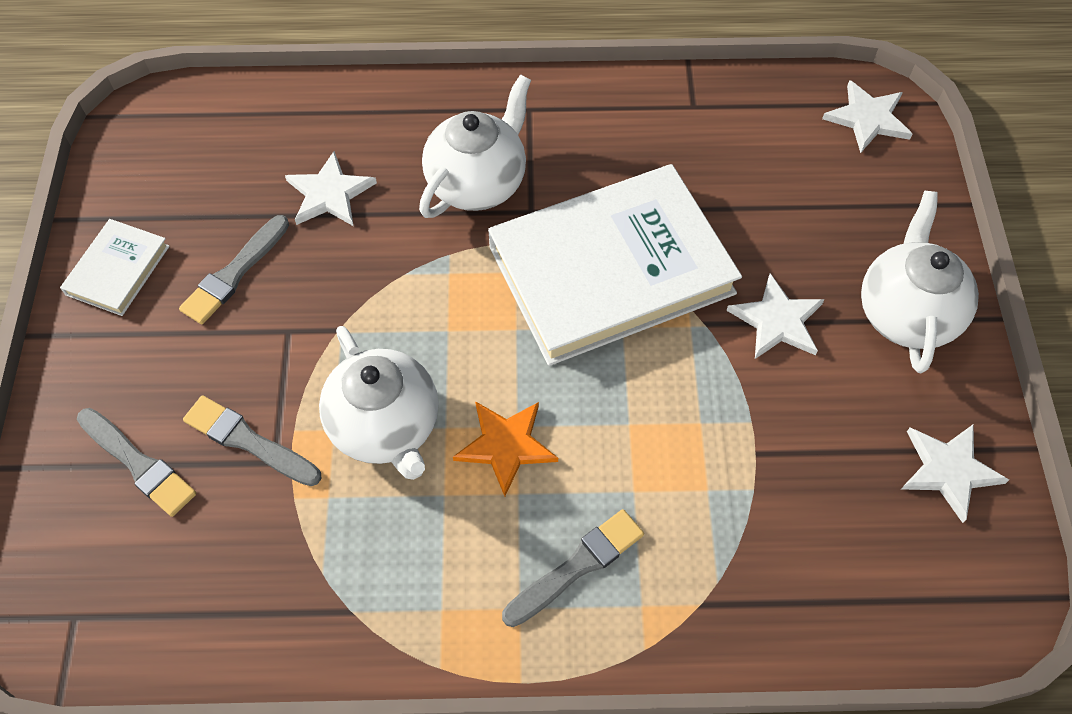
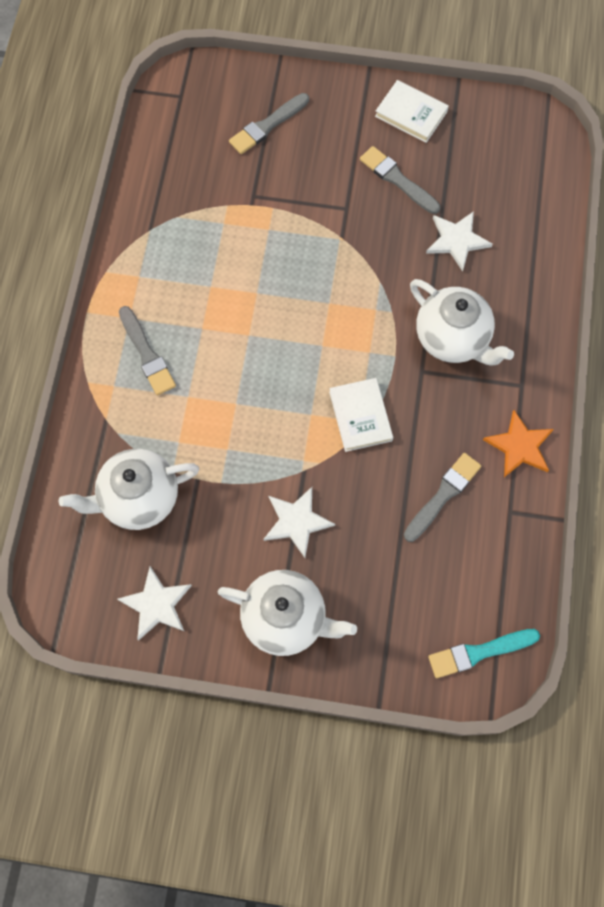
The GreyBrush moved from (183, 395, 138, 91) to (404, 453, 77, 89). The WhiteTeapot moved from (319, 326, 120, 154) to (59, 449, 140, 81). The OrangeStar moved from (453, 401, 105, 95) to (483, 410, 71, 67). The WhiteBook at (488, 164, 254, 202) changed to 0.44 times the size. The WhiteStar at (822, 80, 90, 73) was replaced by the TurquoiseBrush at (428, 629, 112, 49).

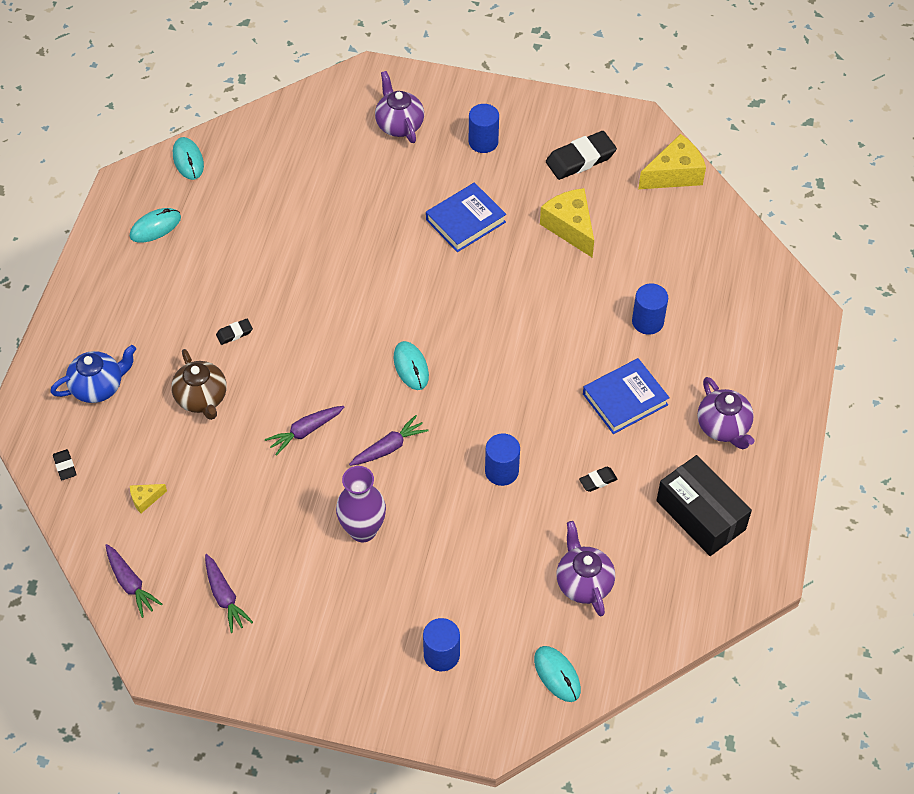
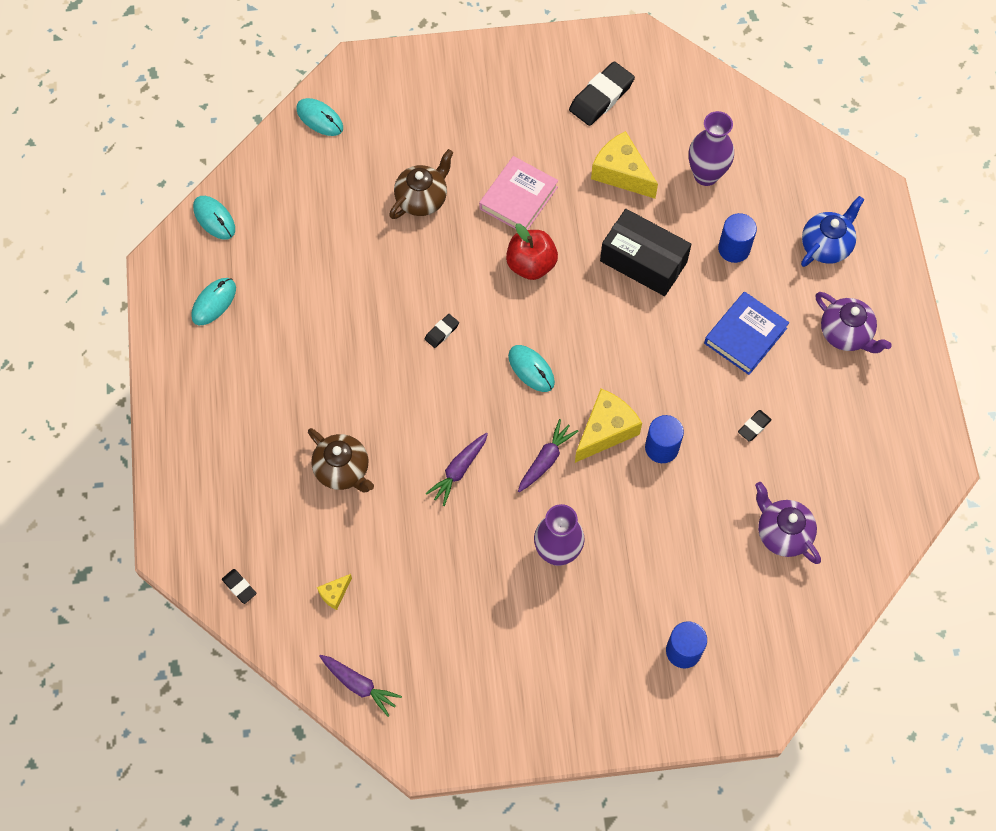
The BlueTeapot moved from (50, 345, 86, 58) to (801, 196, 63, 71). The PurpleCarrot at (205, 554, 48, 79) disappeared. The BlackEraser moved from (216, 319, 37, 26) to (425, 314, 34, 34). The PurpleTeapot at (375, 71, 49, 72) disappeared. The BlueBook at (426, 182, 80, 70) became the PinkBook at (479, 156, 79, 74). The BlueCylinder at (469, 104, 30, 49) disappeared. The TurquoiseMouse moved from (534, 646, 47, 56) to (296, 98, 47, 38). The YellowCheese moved from (638, 134, 68, 55) to (575, 389, 67, 74). The BlackBox moved from (656, 455, 96, 101) to (600, 209, 92, 87). The BrownTeapot at (389, 149, 65, 70) appeared. The RedApple at (506, 224, 52, 56) appeared. The PurpleVase at (689, 111, 45, 75) appeared.

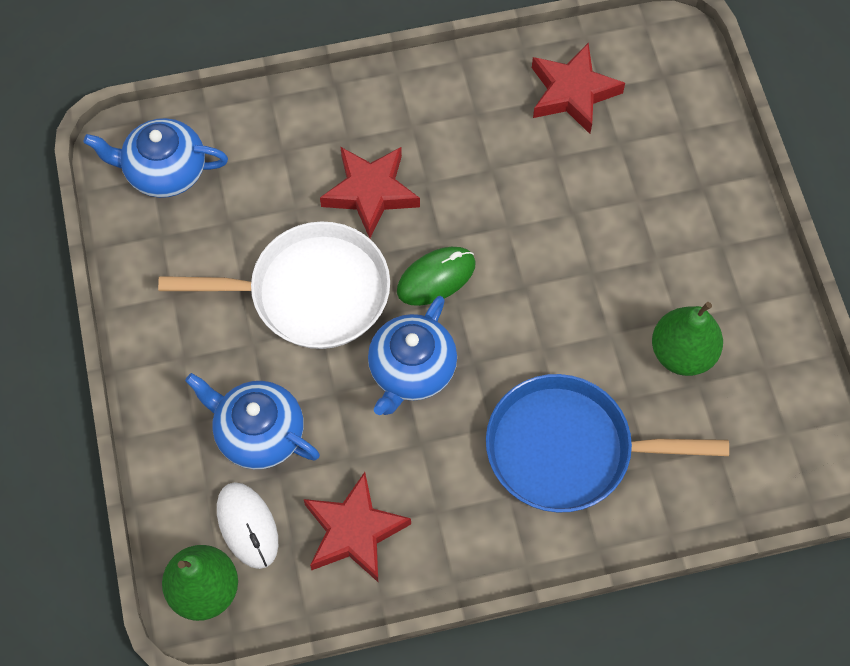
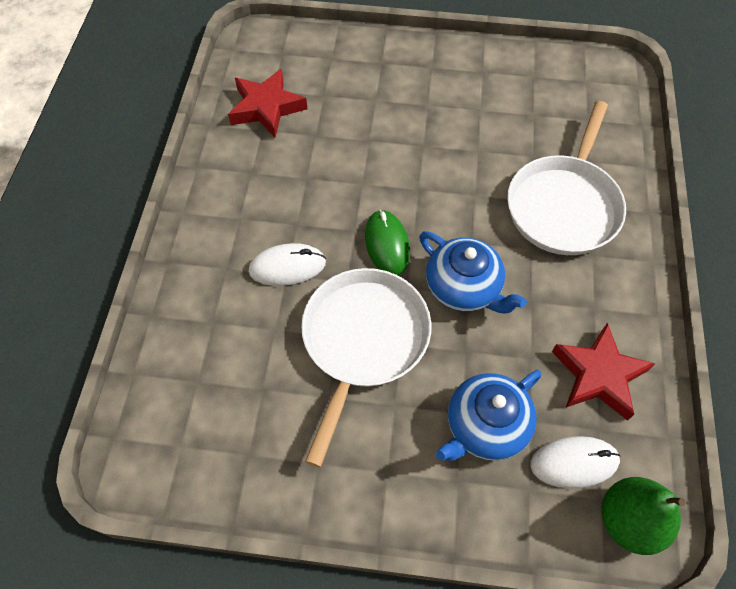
The BlueTeapot at (84, 118, 144, 80) disappeared. The RedStar at (320, 147, 100, 91) was replaced by the WhiteMouse at (249, 243, 77, 43). The BluePan at (486, 374, 243, 139) became the WhitePan at (507, 101, 119, 154). The GreenPear at (652, 302, 71, 74) disappeared.

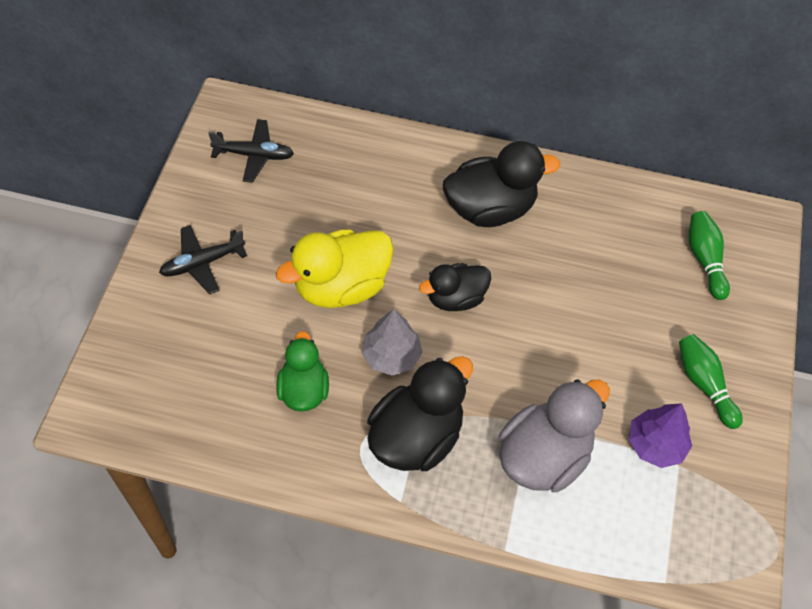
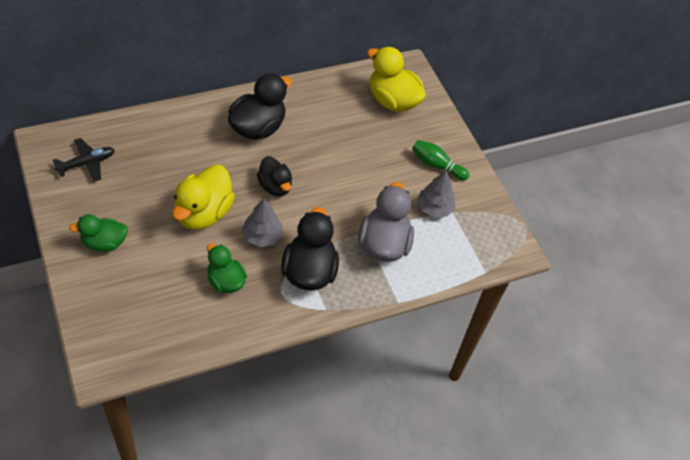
The BlackPlane at (159, 225, 88, 69) was replaced by the GreenDuck at (69, 214, 59, 38). The BlackDuck at (419, 263, 72, 48) turned 60 degrees counterclockwise. The PurpleTree at (629, 403, 63, 65) became the GreyTree at (417, 171, 39, 46). The GreenBowlingPin at (689, 211, 41, 89) was replaced by the YellowDuck at (367, 47, 59, 65).

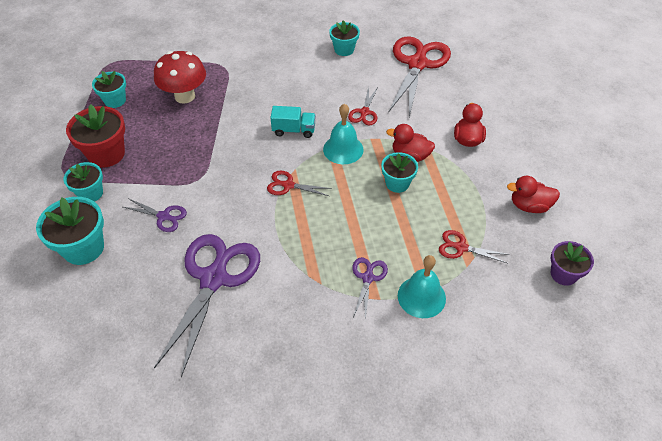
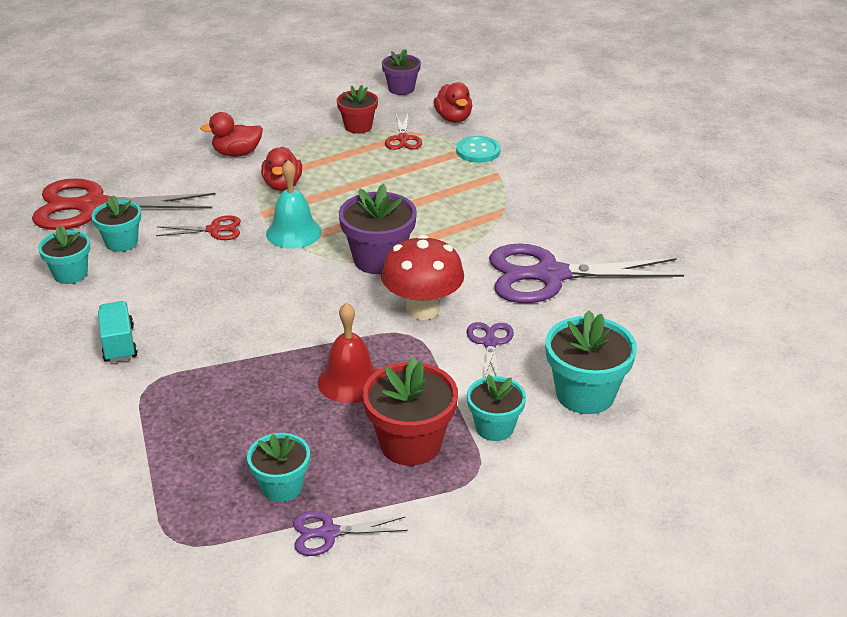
The RedMushroom moved from (154, 51, 52, 52) to (381, 235, 83, 85). The RedScissors at (267, 171, 65, 25) was replaced by the PurpleFlowerPot at (339, 184, 78, 90). The TurquoiseTruck moved from (270, 106, 46, 32) to (98, 301, 40, 61). The PurpleScissors moved from (352, 257, 36, 63) to (293, 511, 115, 45). The TurquoiseFlowerPot moved from (381, 152, 37, 41) to (92, 195, 49, 57). The TurquoiseBell at (398, 255, 48, 63) was replaced by the TurquoiseButton at (456, 136, 45, 27). The RedDuck moved from (507, 176, 53, 37) to (434, 82, 38, 41). The RedBell at (318, 302, 60, 101) appeared. The RedFlowerPot at (337, 85, 41, 49) appeared.

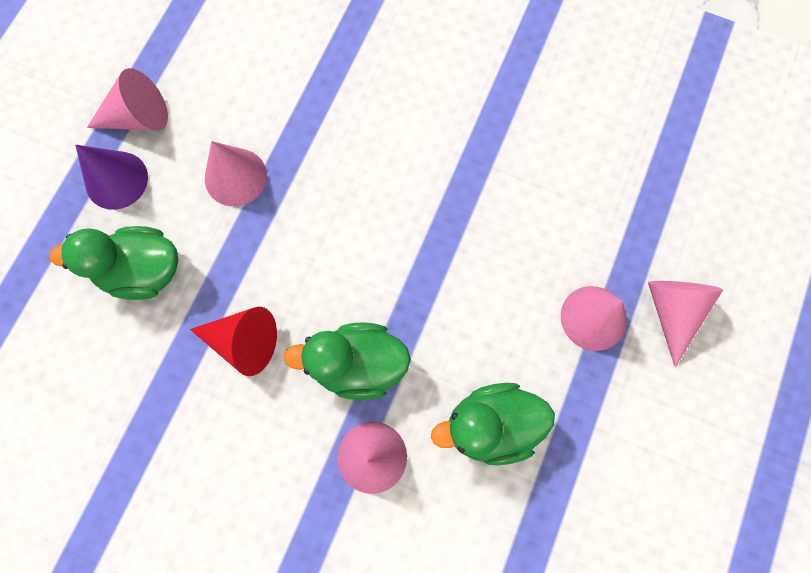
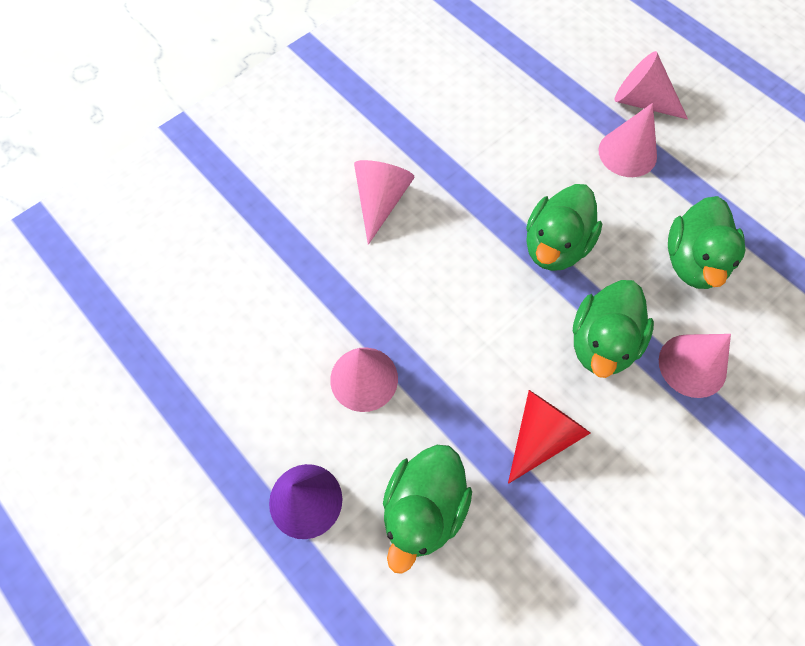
The PinkCone moved from (87, 68, 81, 63) to (354, 160, 61, 85). The GreenDuck at (526, 184, 76, 87) appeared.

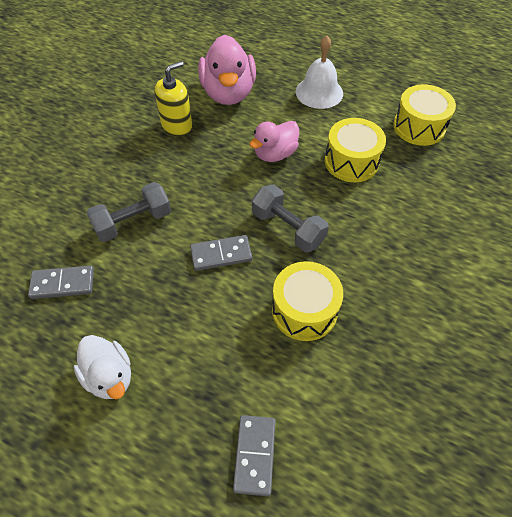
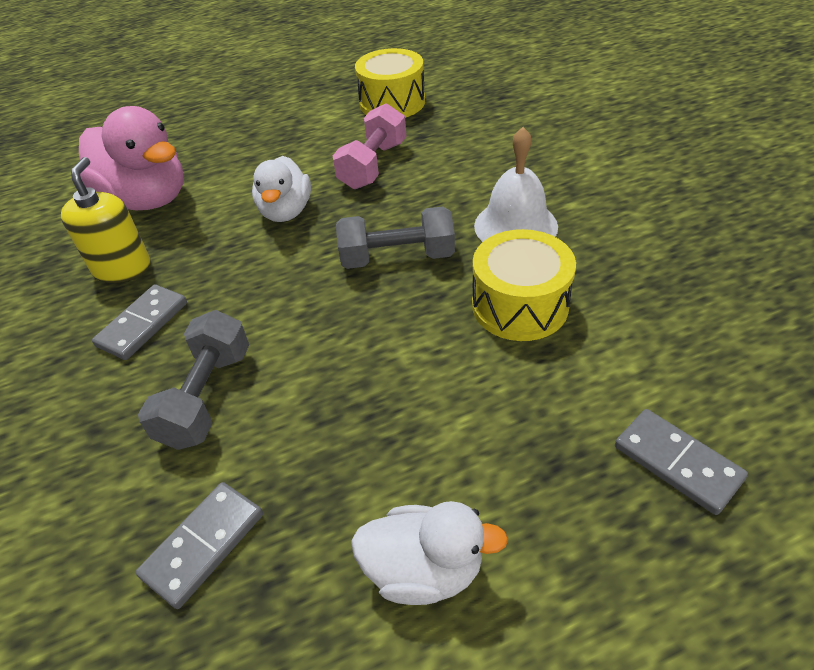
The GreyDomino moved from (190, 235, 62, 36) to (92, 284, 95, 76). The PinkDuck at (249, 121, 50, 41) became the WhiteDuck at (252, 156, 59, 66). The WhiteBell moved from (296, 35, 47, 74) to (474, 127, 84, 115). The YellowDrum at (325, 118, 61, 64) was replaced by the PinkDumbbell at (333, 103, 73, 86).

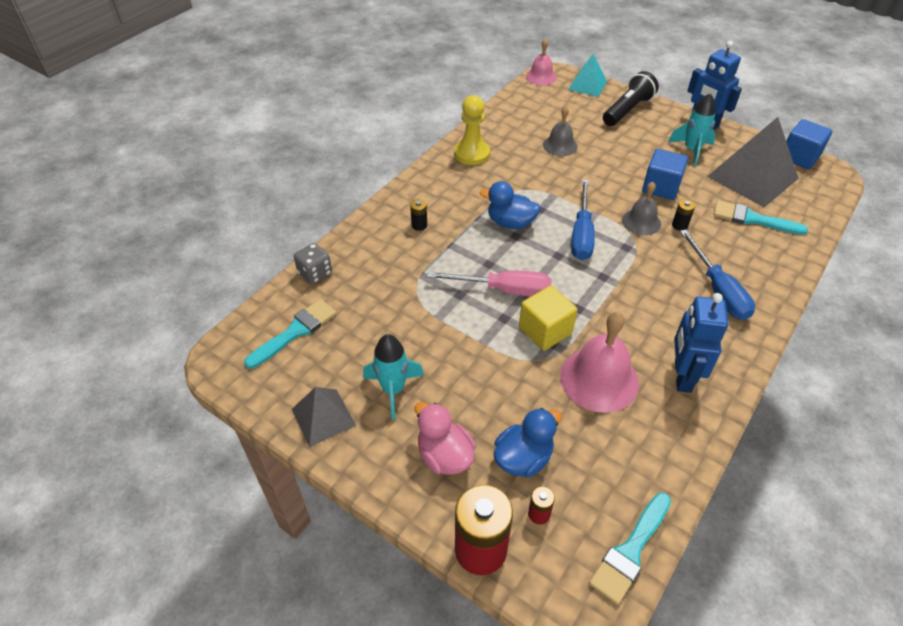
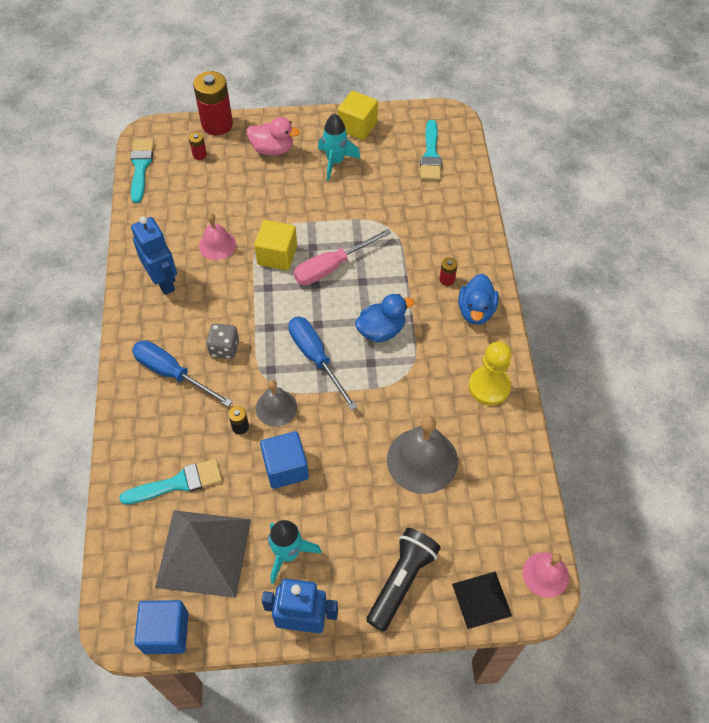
The GreyPyramid at (292, 387, 64, 60) was replaced by the YellowCube at (338, 91, 40, 49). The GreyDice moved from (294, 243, 38, 41) to (206, 323, 33, 36). The BlackBattery at (410, 199, 17, 32) became the RedBattery at (439, 257, 19, 29). The BlueDuck moved from (494, 408, 68, 70) to (458, 274, 41, 51). The GreyBell at (543, 106, 35, 50) changed to 1.66 times the size. The PinkBell at (560, 312, 79, 101) changed to 0.60 times the size. The TurquoisePyramid at (568, 54, 39, 43) became the BlackPyramid at (452, 571, 60, 58). The BlackFlashlight at (603, 71, 56, 55) turned 150 degrees counterclockwise.

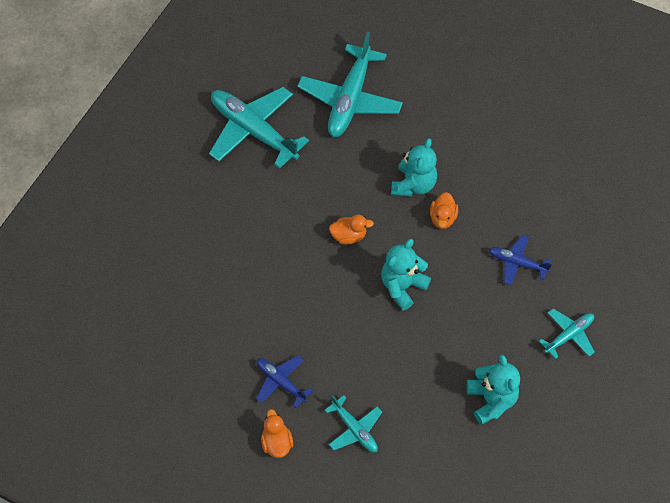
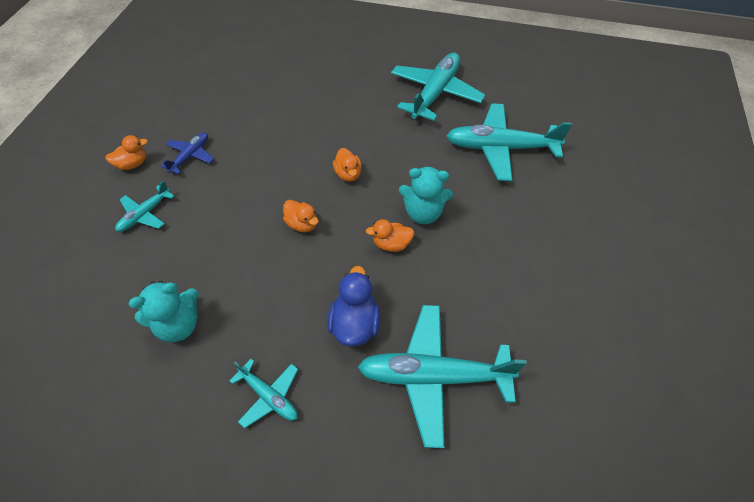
The TurquoiseTeddyBear at (381, 239, 50, 72) was replaced by the OrangeDuck at (283, 200, 36, 32). The BluePlane at (488, 235, 64, 50) was replaced by the BlueDuck at (327, 266, 53, 81). The TurquoisePlane at (358, 305, 169, 143) appeared.

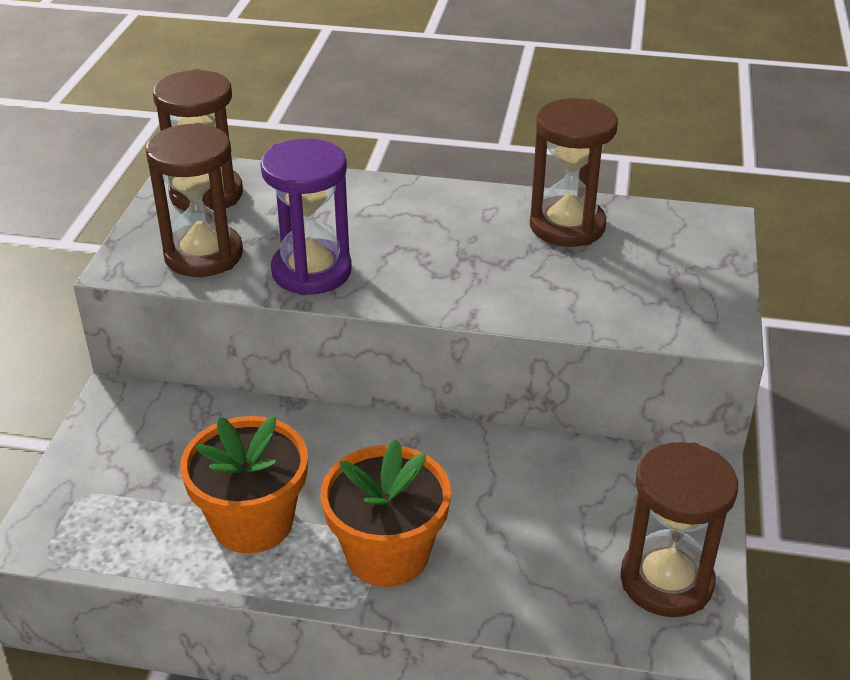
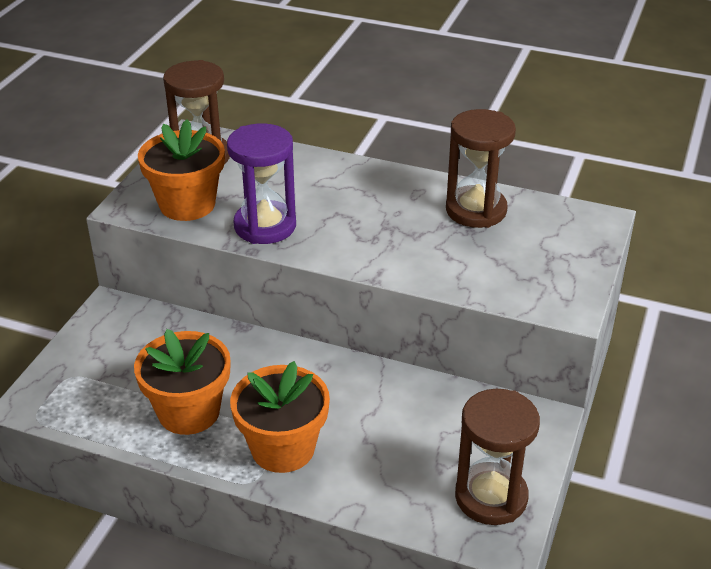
The BrownHourglass at (145, 123, 98, 154) was replaced by the OrangeFlowerPot at (138, 119, 87, 102).

